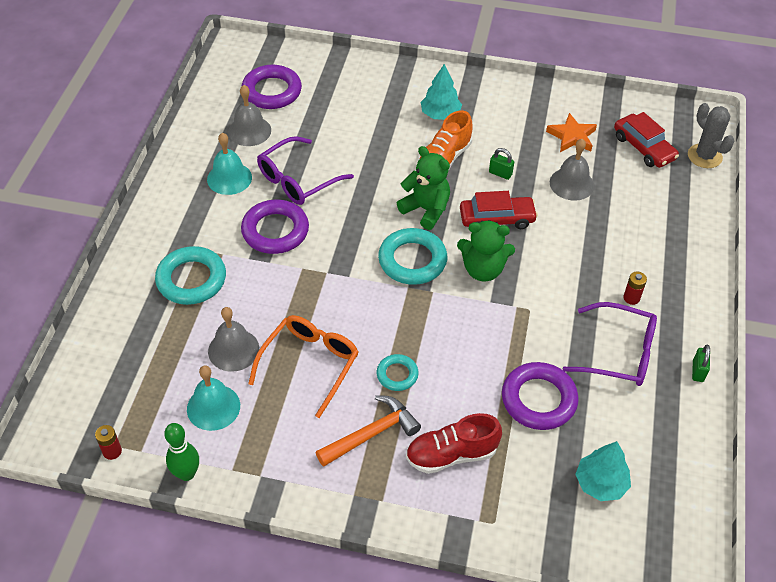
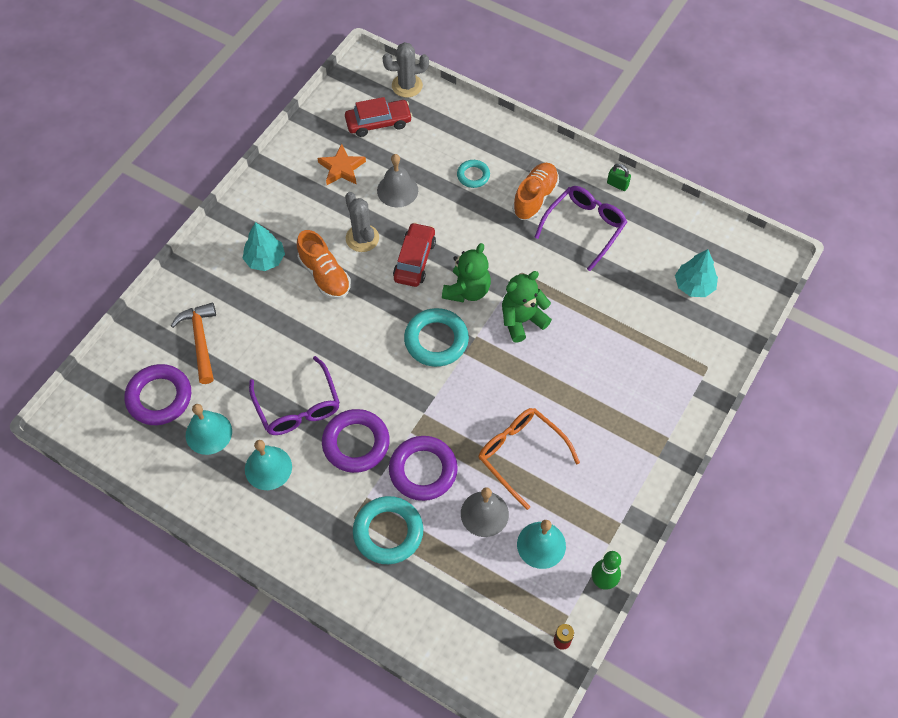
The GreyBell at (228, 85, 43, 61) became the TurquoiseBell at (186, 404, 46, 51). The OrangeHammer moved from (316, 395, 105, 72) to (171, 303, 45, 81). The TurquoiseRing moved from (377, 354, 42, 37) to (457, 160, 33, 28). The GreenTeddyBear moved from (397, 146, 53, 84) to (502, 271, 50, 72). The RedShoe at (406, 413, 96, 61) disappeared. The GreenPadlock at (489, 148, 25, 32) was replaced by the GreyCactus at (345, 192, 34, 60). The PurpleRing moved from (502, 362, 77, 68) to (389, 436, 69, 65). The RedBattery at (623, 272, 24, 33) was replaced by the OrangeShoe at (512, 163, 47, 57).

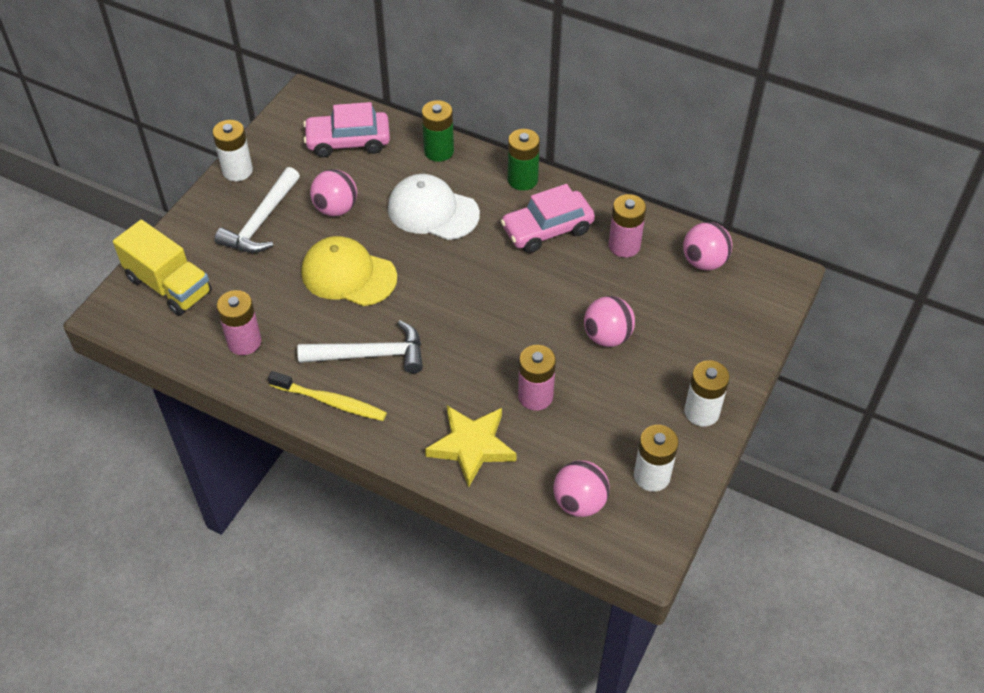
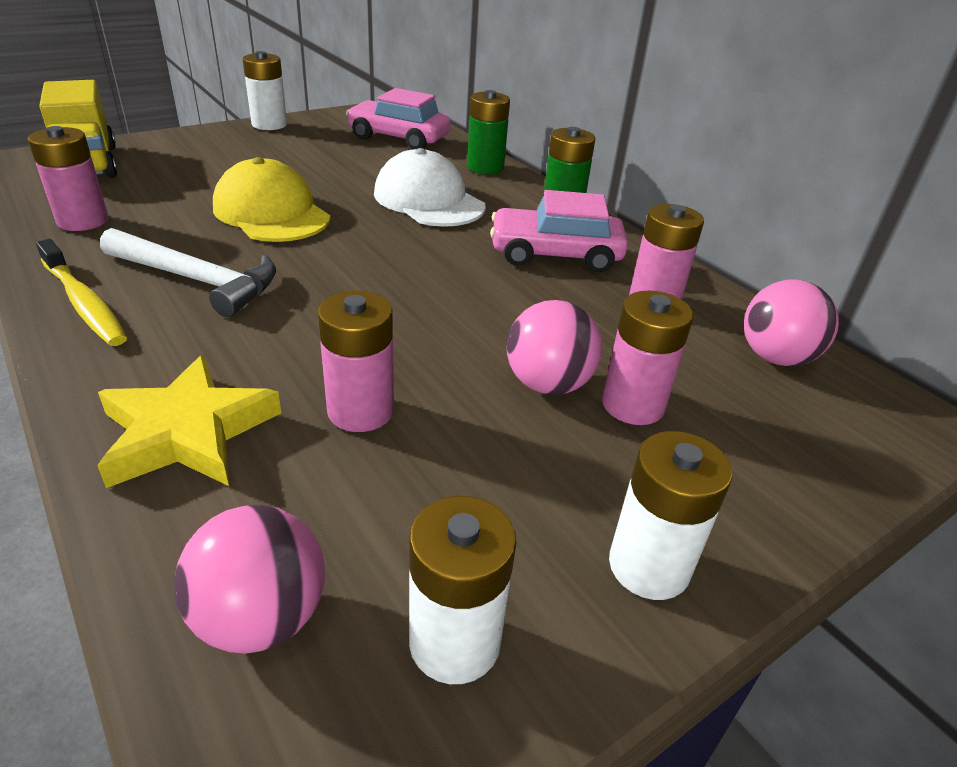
The WhiteHammer at (215, 167, 85, 86) disappeared. The PinkBall at (310, 169, 47, 47) disappeared. The PinkBattery at (602, 291, 92, 134) appeared.

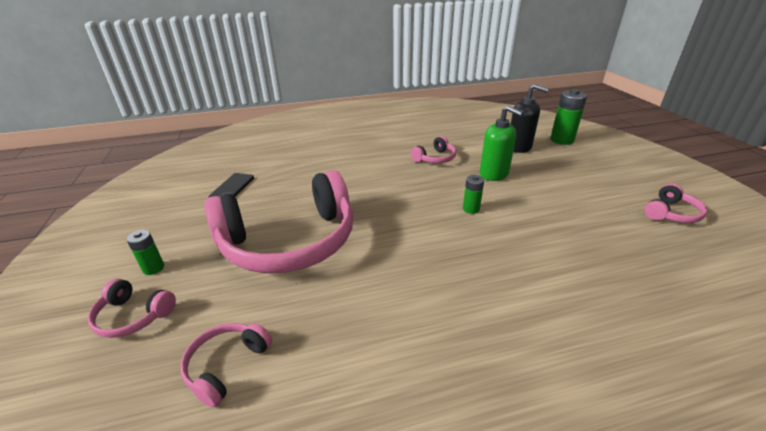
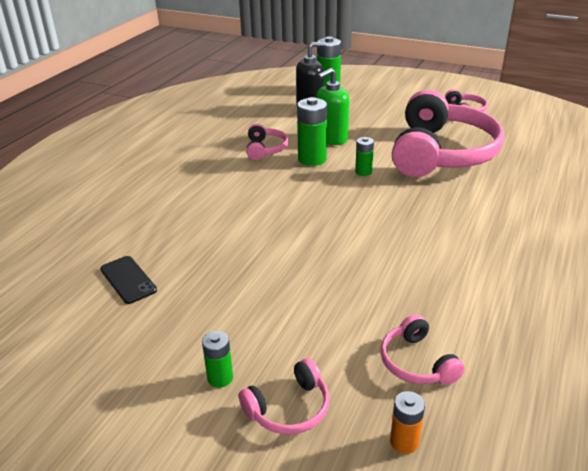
The PinkHeadphones moved from (204, 170, 149, 103) to (392, 90, 112, 87). The GreenSoapDispenser at (480, 106, 43, 75) turned 150 degrees clockwise. The GreenBattery at (297, 97, 30, 69) appeared. The OrangeBattery at (390, 391, 35, 63) appeared.

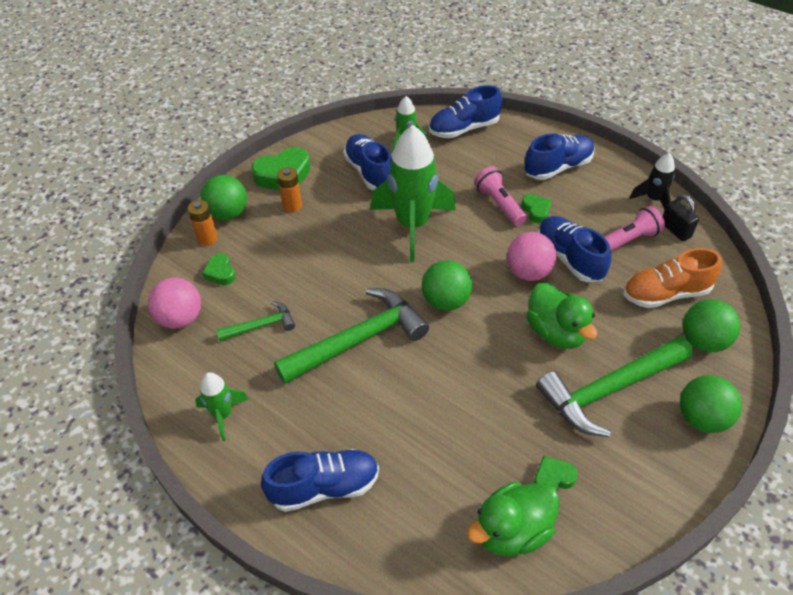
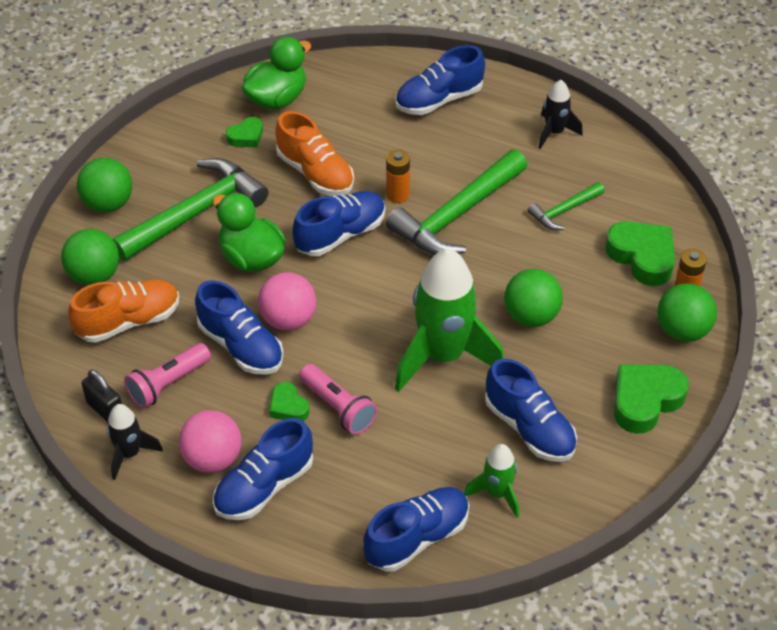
The PinkBall moved from (148, 278, 53, 51) to (179, 410, 63, 63). The GreenRocket at (195, 372, 54, 69) became the BlackRocket at (539, 80, 44, 69). The GreenHeart at (202, 253, 34, 32) changed to 1.82 times the size. The OrangeBattery moved from (277, 167, 25, 45) to (386, 150, 24, 53). The GreenBall moved from (422, 260, 50, 51) to (504, 269, 59, 58). The OrangeShoe at (275, 111, 79, 85) appeared. The BlueShoe at (293, 191, 92, 65) appeared.

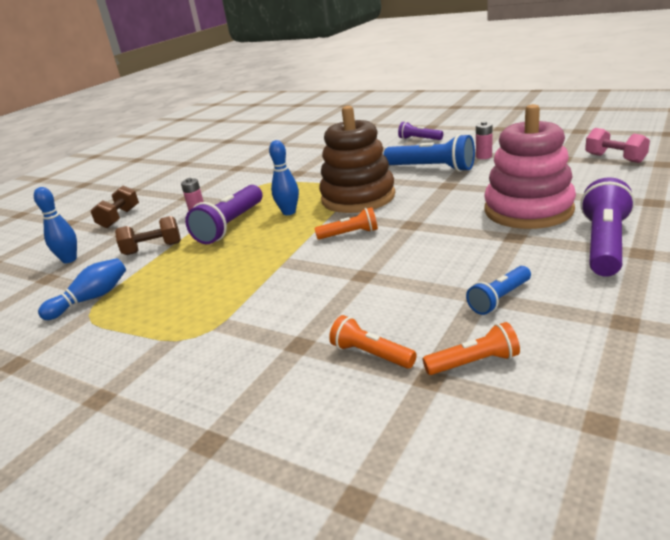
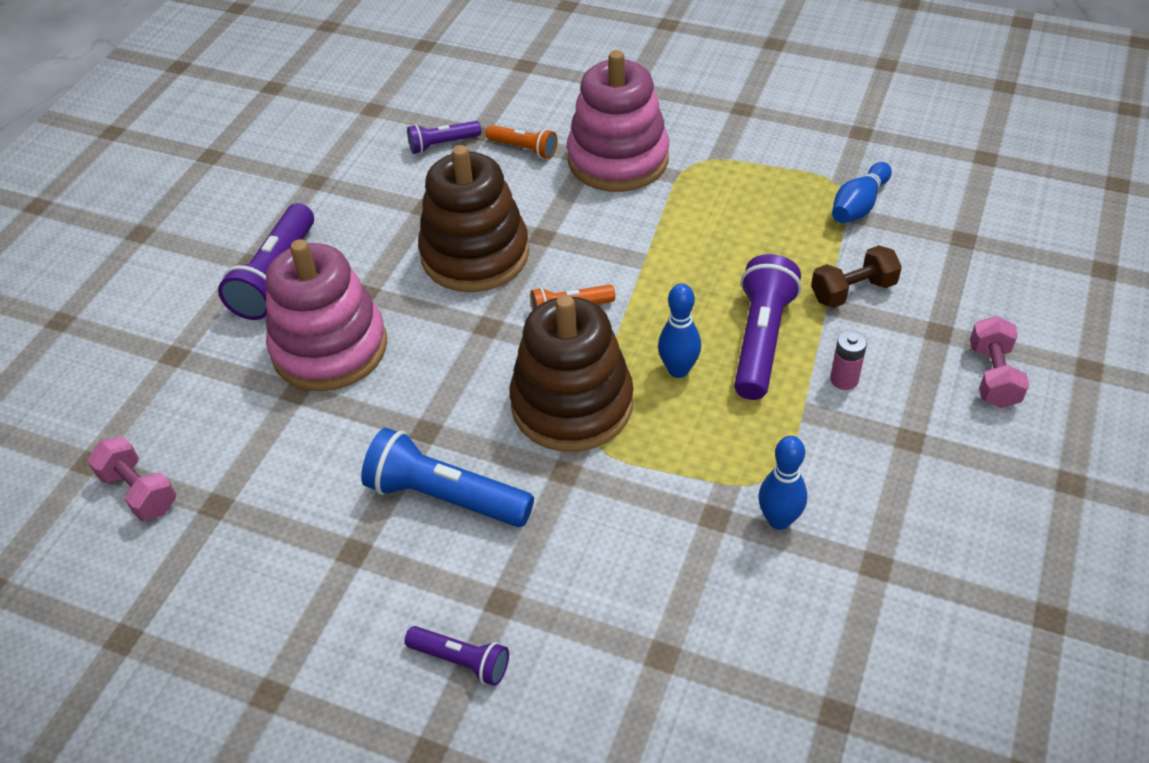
The BlueBowlingPin moved from (34, 187, 43, 76) to (758, 436, 49, 94). The BrownDumbbell at (90, 185, 49, 43) became the PinkDumbbell at (970, 316, 59, 92). The OrangeFlashlight at (423, 322, 97, 53) became the PurpleFlashlight at (407, 121, 74, 33). The BlueFlashlight at (466, 266, 65, 49) disappeared. The PinkBattery at (476, 121, 16, 38) disappeared. The BrownStackingToy at (418, 145, 111, 147) appeared. The PinkStackingToy at (567, 50, 102, 142) appeared.

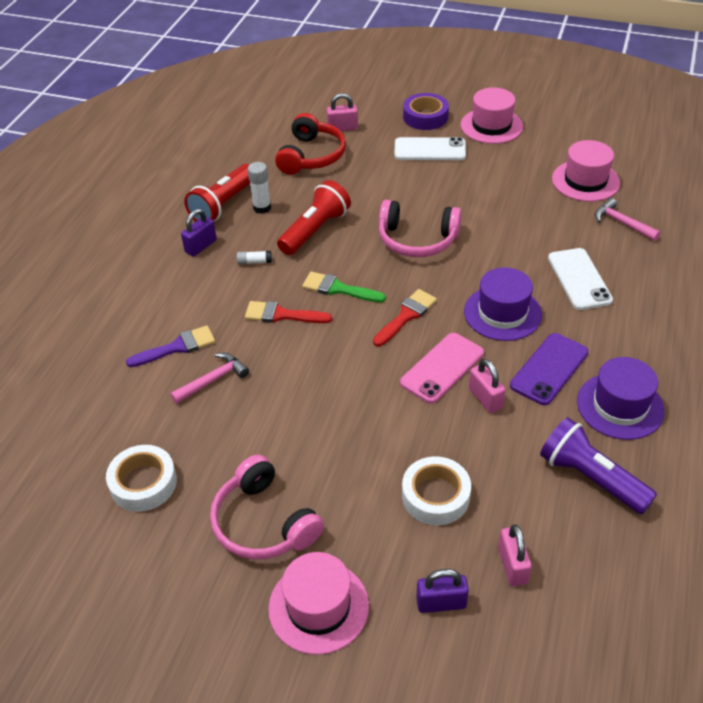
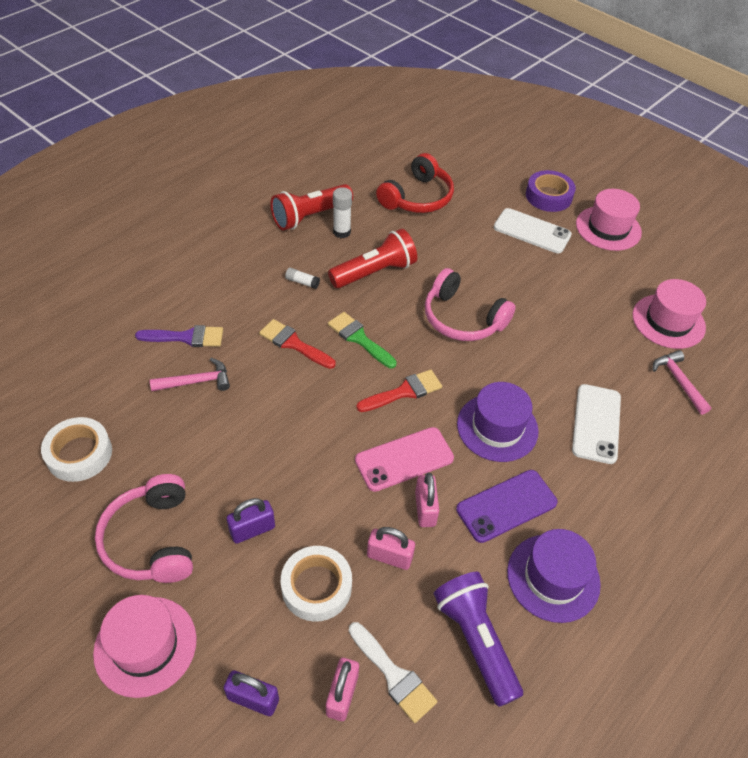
The PurplePadlock moved from (181, 209, 36, 47) to (227, 498, 48, 46). The PinkPadlock moved from (327, 93, 31, 38) to (367, 527, 48, 43). The WhiteBrush at (349, 622, 88, 101) appeared.

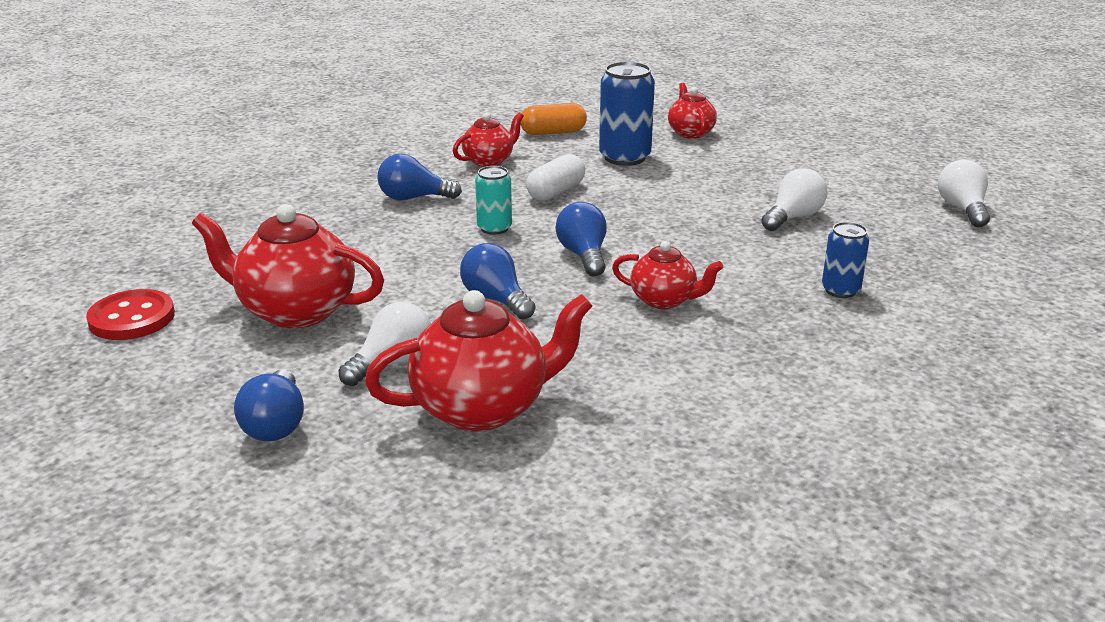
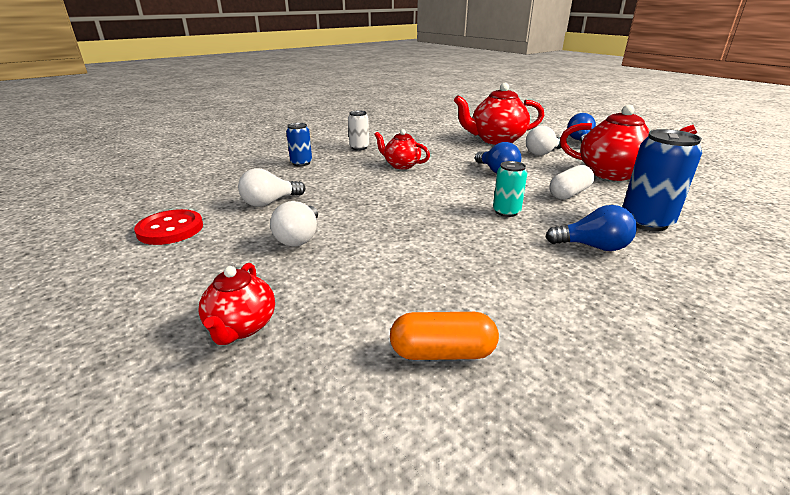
The RedButton moved from (86, 289, 89, 51) to (134, 209, 69, 36). The RedTeapot at (453, 112, 71, 55) disappeared. The WhiteCapsule moved from (526, 154, 59, 47) to (549, 165, 45, 35). The BlueLightBulb at (556, 202, 51, 75) disappeared. The BlueCan moved from (599, 62, 56, 104) to (622, 129, 80, 102). The WhiteLightBulb moved from (938, 159, 52, 68) to (270, 201, 48, 45). The WhiteCan at (348, 111, 21, 39) appeared.

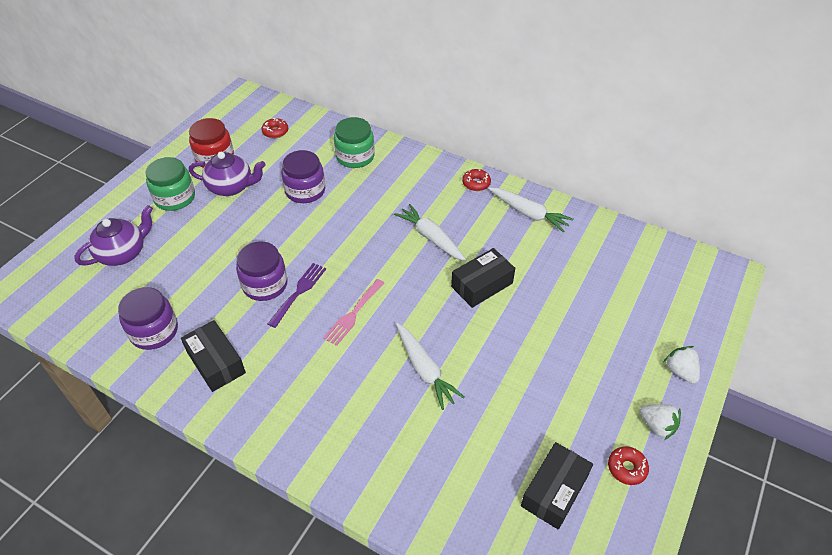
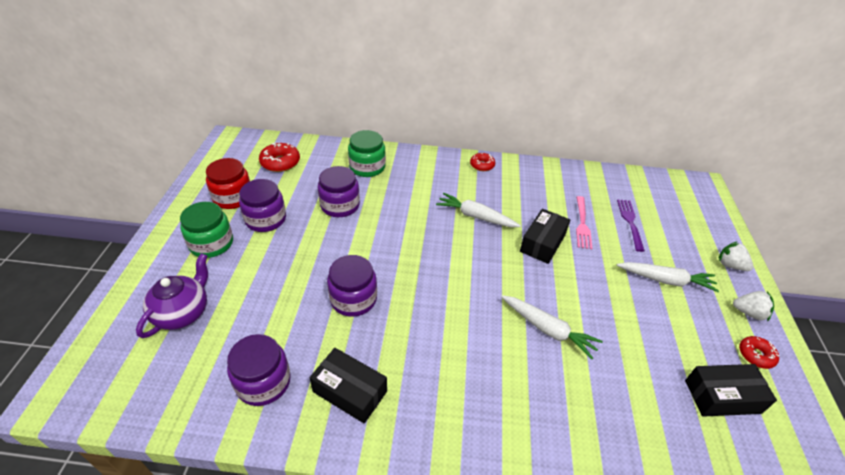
The PurpleTeapot at (189, 152, 77, 44) was replaced by the PurpleJar at (239, 179, 47, 53). The RedDonut at (261, 118, 27, 20) changed to 1.55 times the size. The PurpleFork moved from (268, 263, 58, 65) to (617, 199, 28, 53). The PinkFork moved from (323, 279, 62, 67) to (576, 196, 17, 53). The WhiteCarrot moved from (489, 188, 85, 44) to (617, 262, 102, 30). The BlackBox at (521, 442, 72, 88) turned 75 degrees clockwise.

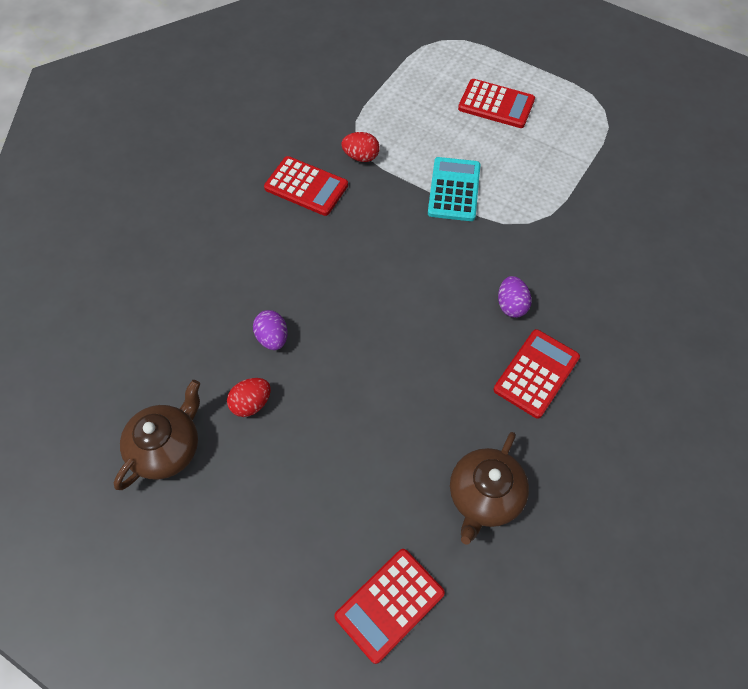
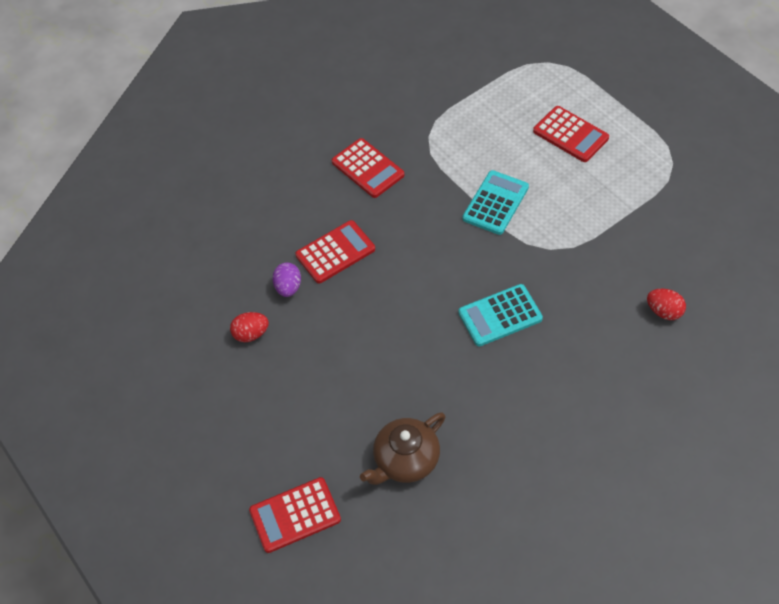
The BrownTeapot at (114, 380, 86, 110) disappeared. The RedEgg moved from (341, 132, 39, 30) to (647, 288, 39, 32). The RedCalculator moved from (493, 329, 87, 90) to (295, 220, 80, 63). The PurpleEgg at (498, 276, 34, 42) was replaced by the TurquoiseCalculator at (458, 284, 85, 63).

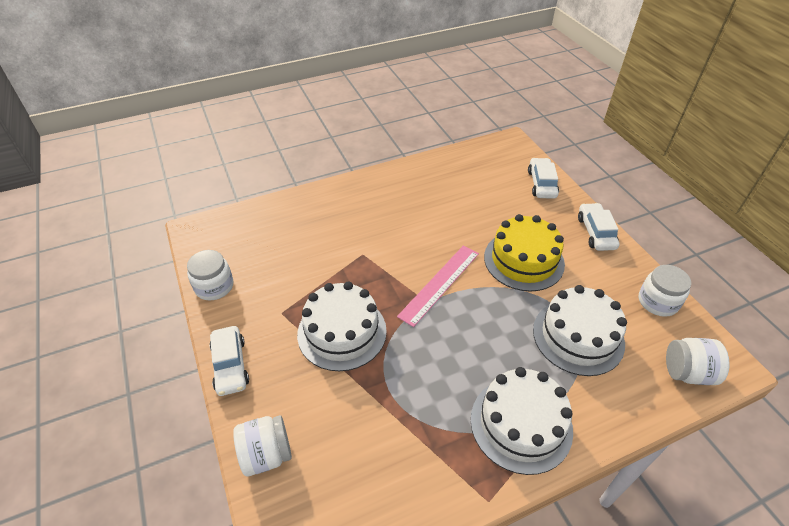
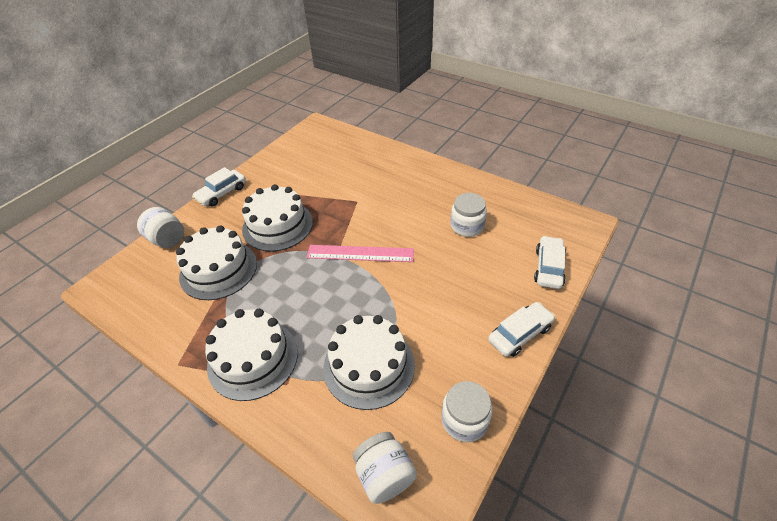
The WhiteJar moved from (187, 250, 46, 51) to (451, 193, 36, 44). The YellowCake at (484, 214, 81, 78) disappeared. The WhiteCar at (528, 158, 31, 41) turned 45 degrees counterclockwise. The WhiteCake at (176, 226, 81, 74) appeared.

